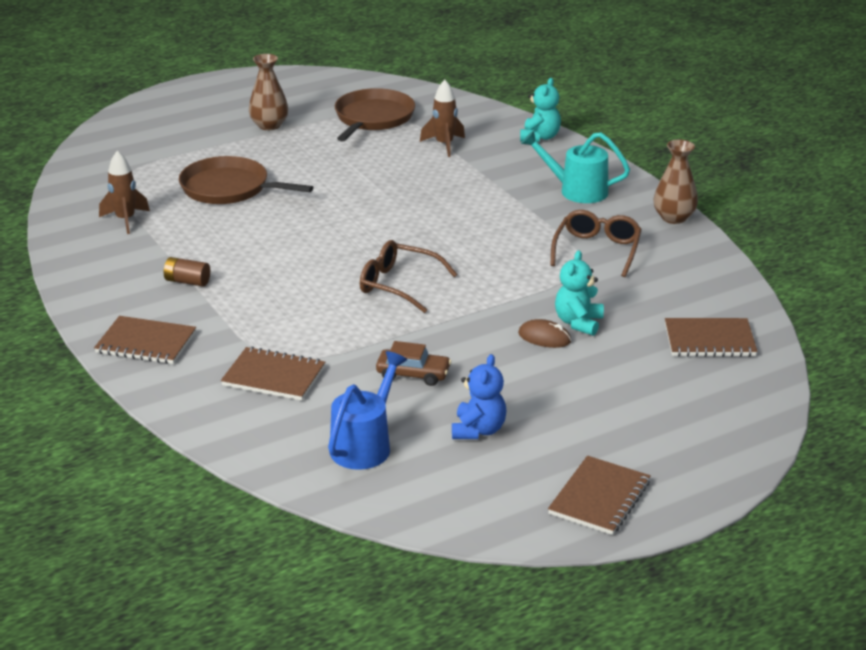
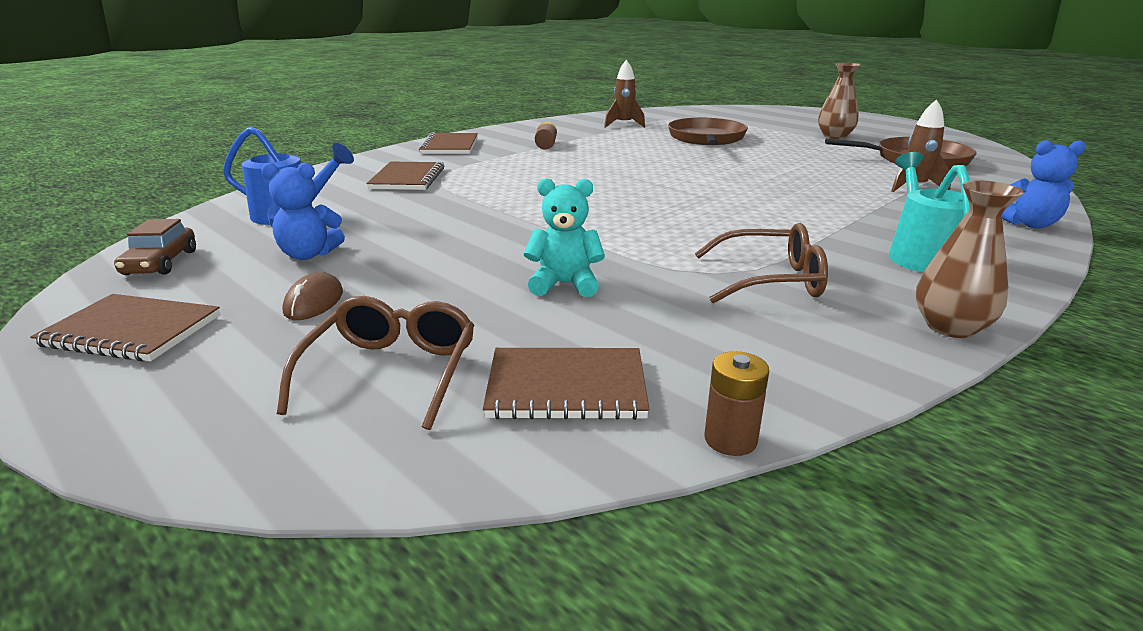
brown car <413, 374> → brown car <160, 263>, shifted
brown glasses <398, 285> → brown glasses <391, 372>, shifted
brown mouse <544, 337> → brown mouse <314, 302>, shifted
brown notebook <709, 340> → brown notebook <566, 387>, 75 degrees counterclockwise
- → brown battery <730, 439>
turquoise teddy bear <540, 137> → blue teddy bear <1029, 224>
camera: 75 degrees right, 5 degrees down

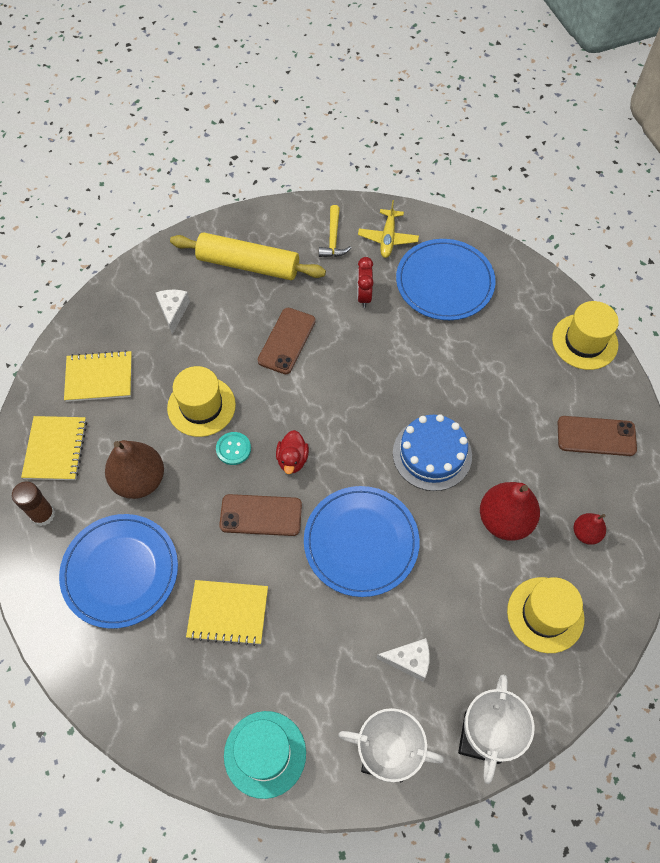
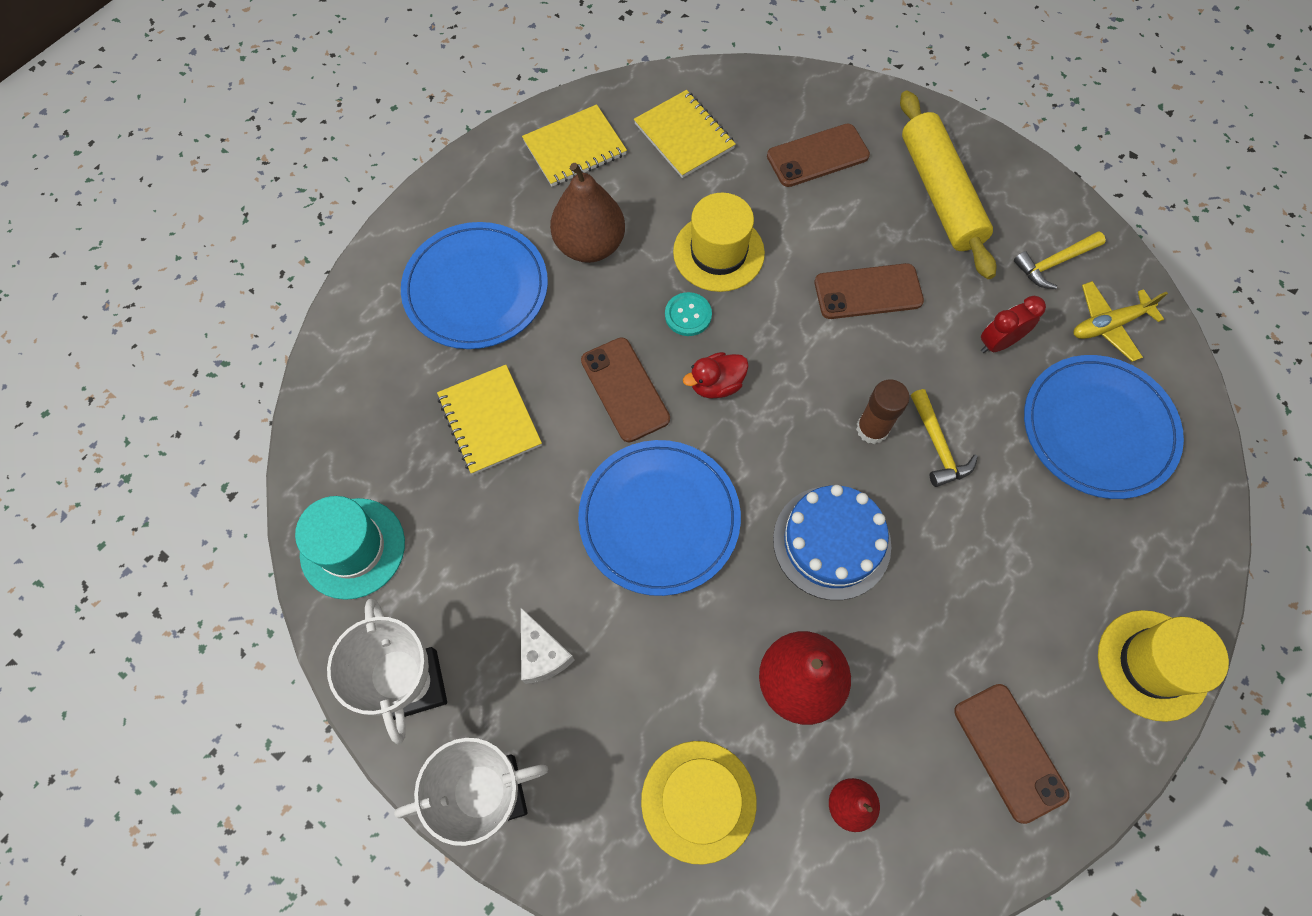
white cheese <173, 311> → brown phone <817, 156>
brown glue stick <43, 514> → brown glue stick <872, 429>, shifted
- → yellow hammer <938, 446>
camera: 60 degrees right, 5 degrees up

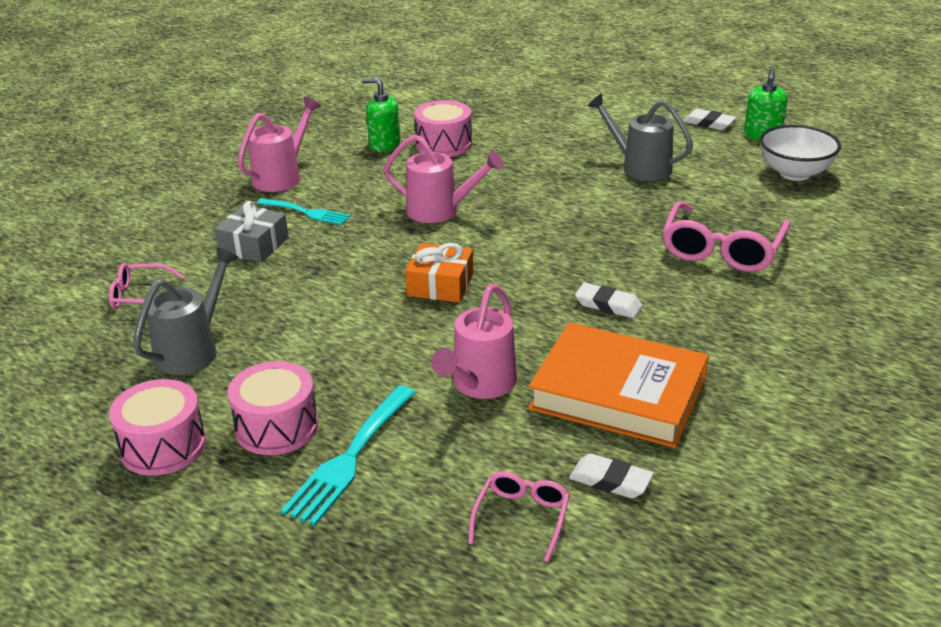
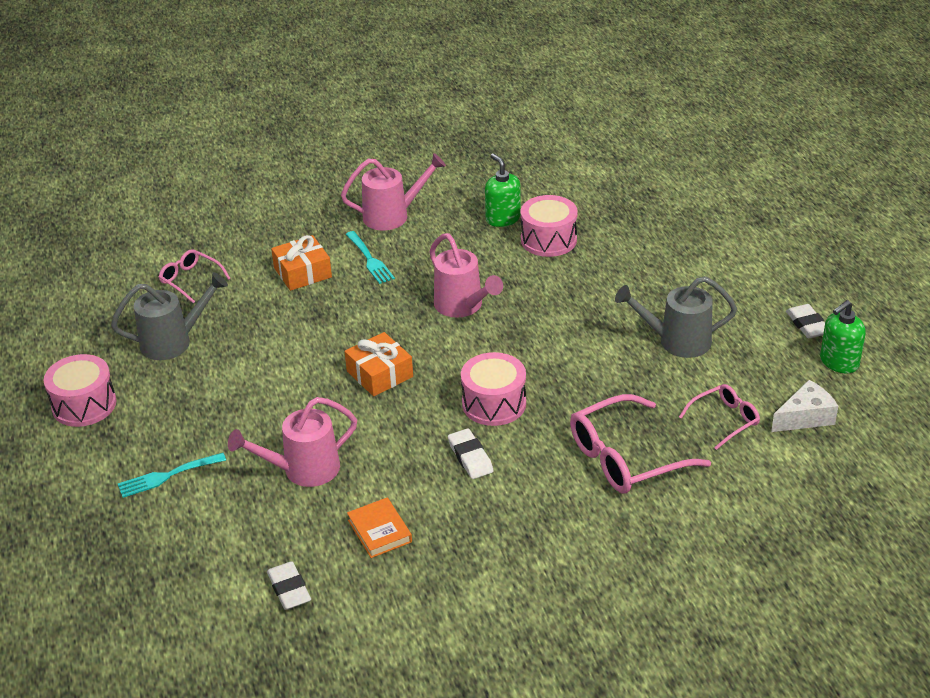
turquoise fork <350, 458> → turquoise fork <167, 476>, x0.66
grey gift <254, 245> → orange gift <302, 272>
orange book <618, 393> → orange book <379, 531>, x0.44
pink drum <277, 427> → pink drum <494, 403>, shifted
grey watering can <639, 167> → grey watering can <676, 341>, 75 degrees counterclockwise
pink glasses <521, 518> → pink glasses <724, 420>, shifted
white bowl <795, 173> → white cheese <805, 417>
camera: 40 degrees right, 5 degrees up

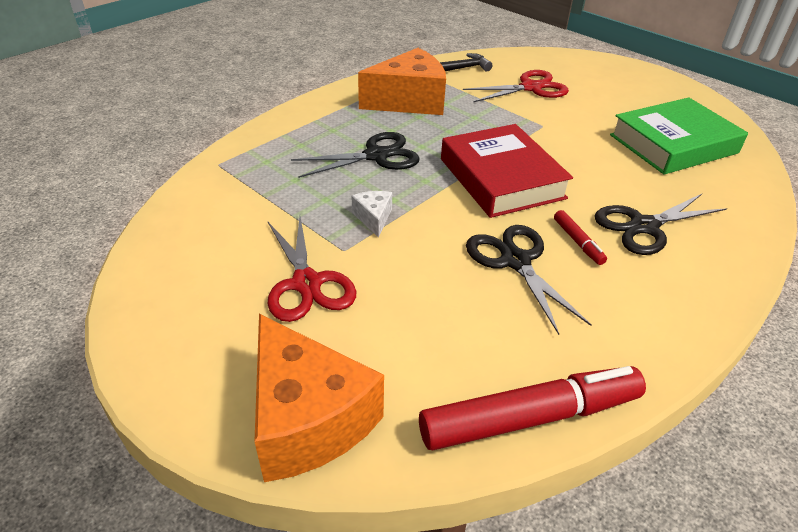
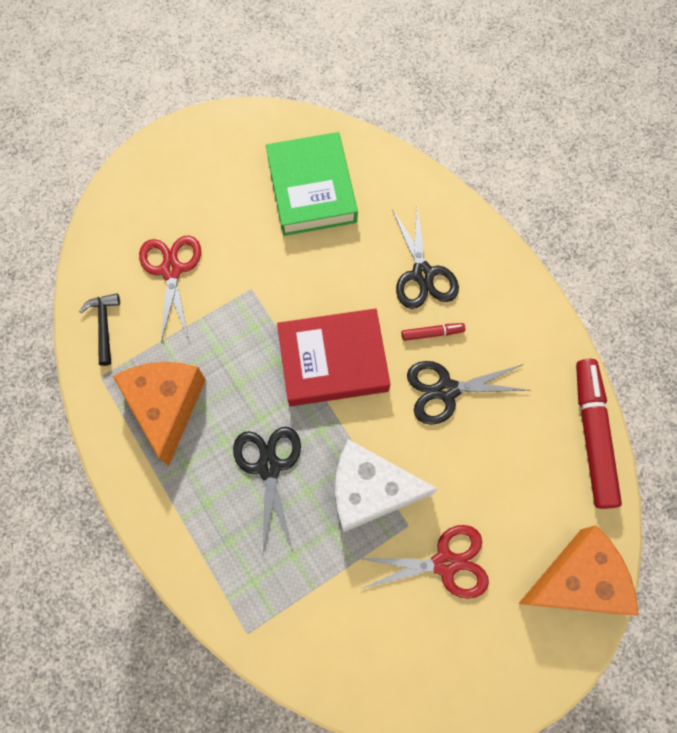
white cheese <373, 218> → white cheese <369, 491>, x2.28
camera: 75 degrees left, 30 degrees up

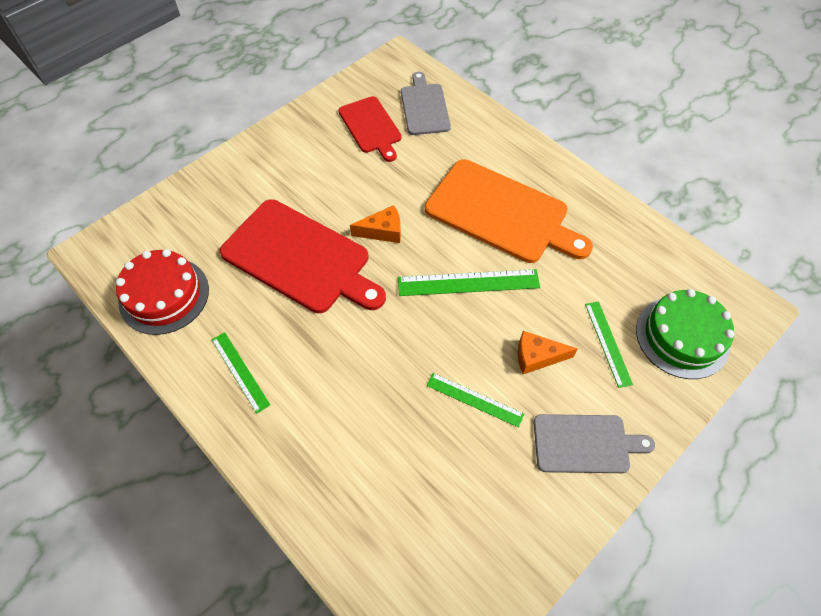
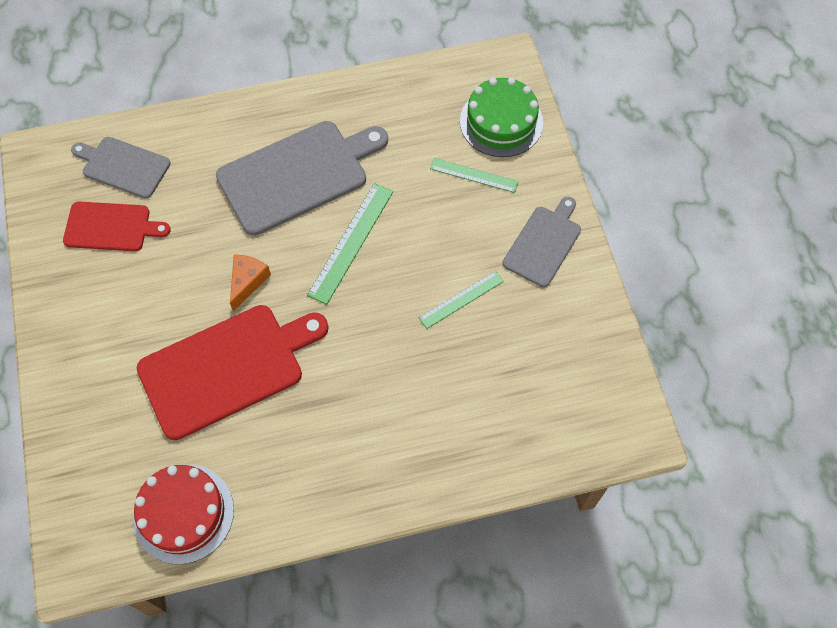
orange cutting board <501, 213> → grey cutting board <297, 175>
green ruler <240, 371> → -
orange cheese <537, 357> → -
camera: 60 degrees left, 5 degrees up

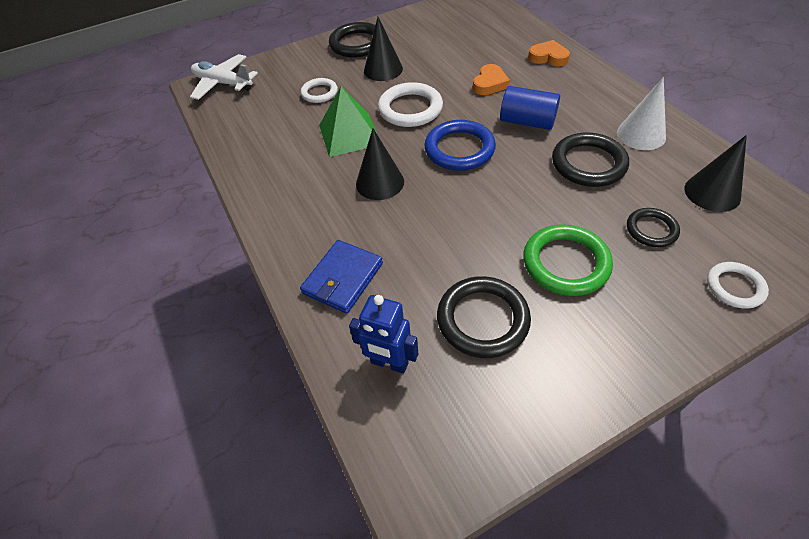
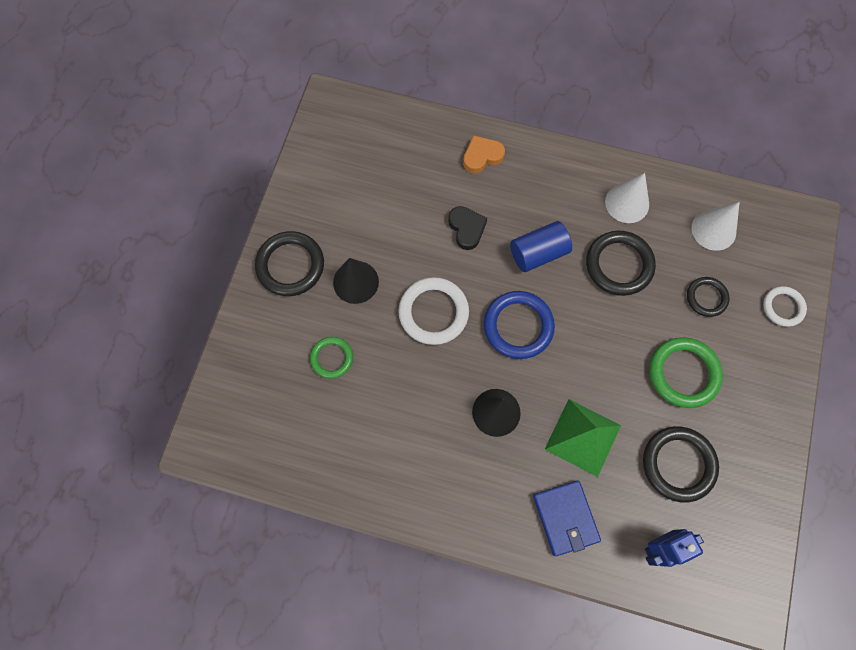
white ring <319, 93> → green ring <332, 358>
orange heart <489, 83> → black heart <466, 229>
green pyramid <349, 134> → green pyramid <583, 437>, shifted
black cone <712, 193> → white cone <713, 230>
white plane <223, 84> → -
camera: 50 degrees left, 20 degrees up

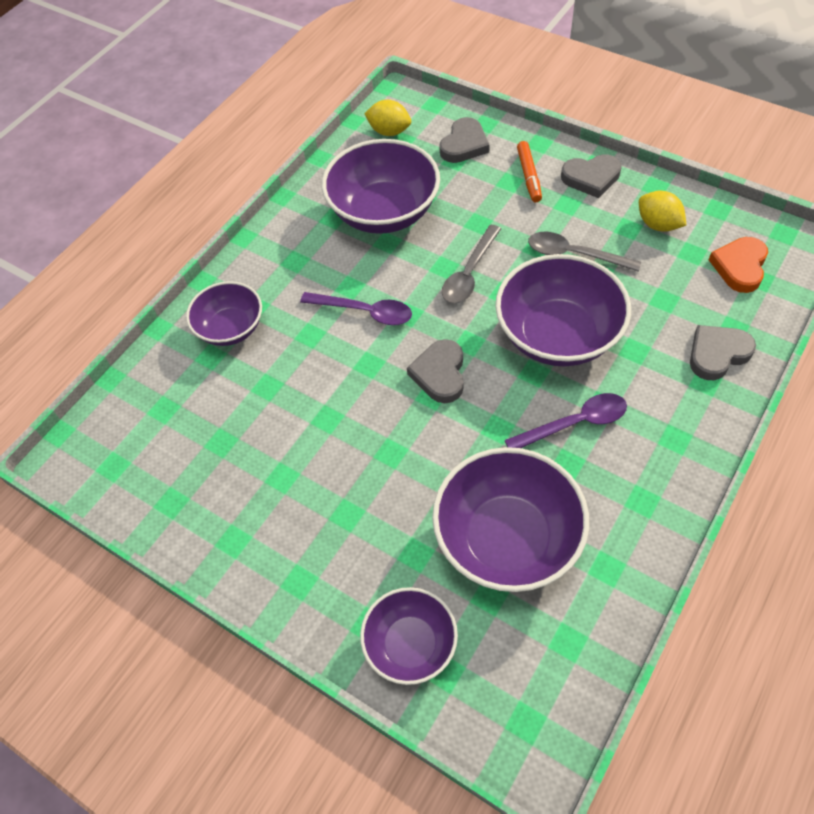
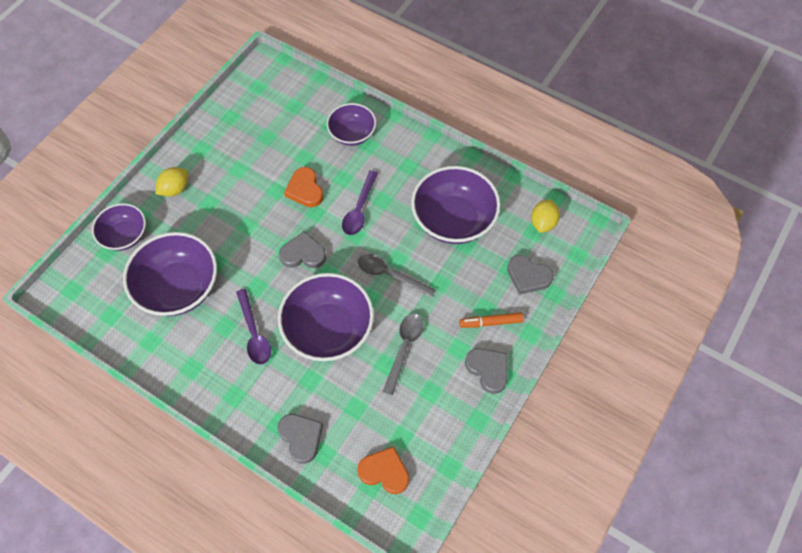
yellow lemon <658, 224> → yellow lemon <175, 189>, shifted
- → orange heart <305, 190>
grey heart <591, 178> → grey heart <488, 370>, 150 degrees clockwise
camera: 85 degrees right, 5 degrees up

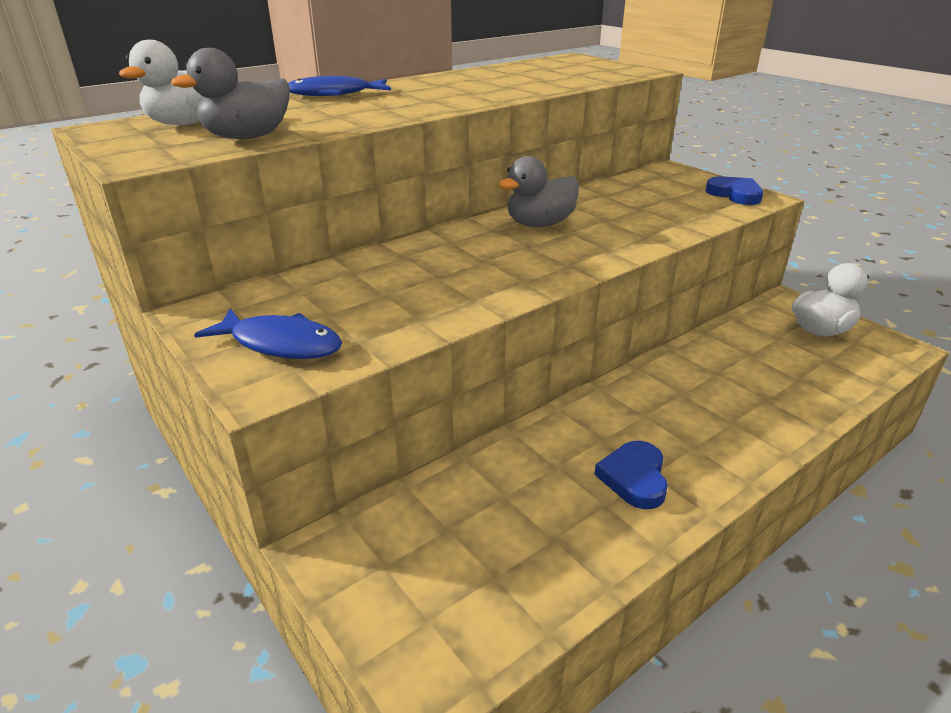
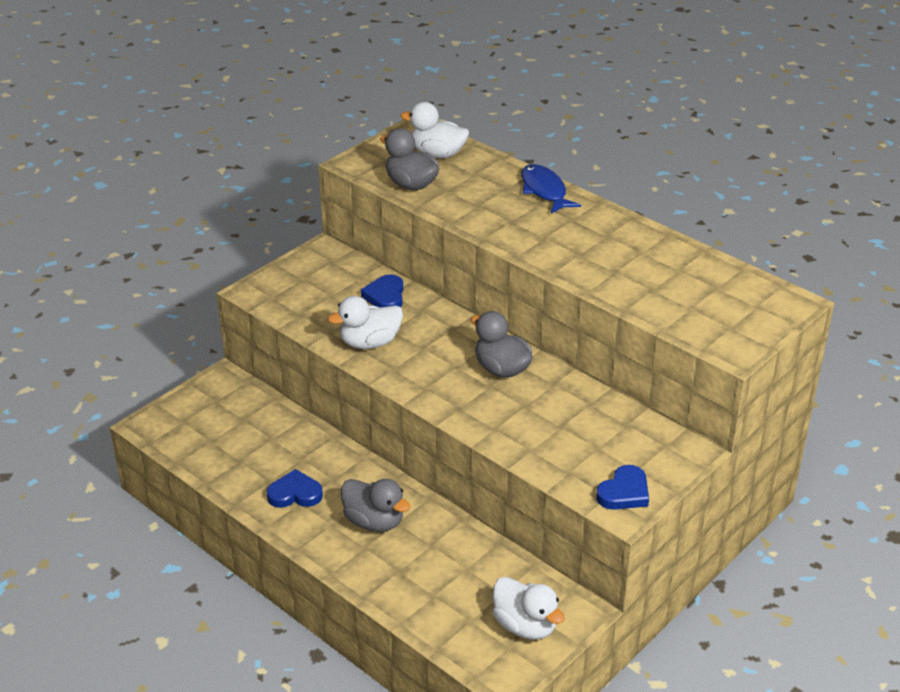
- → white duck <370, 343>
- → grey duck <374, 521>
- → blue heart <385, 296>
blue fish <281, 344> → -
camera: 80 degrees right, 5 degrees up

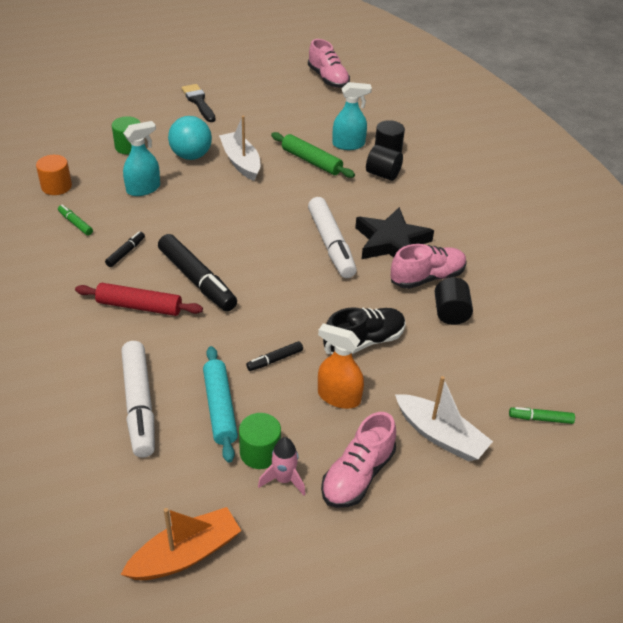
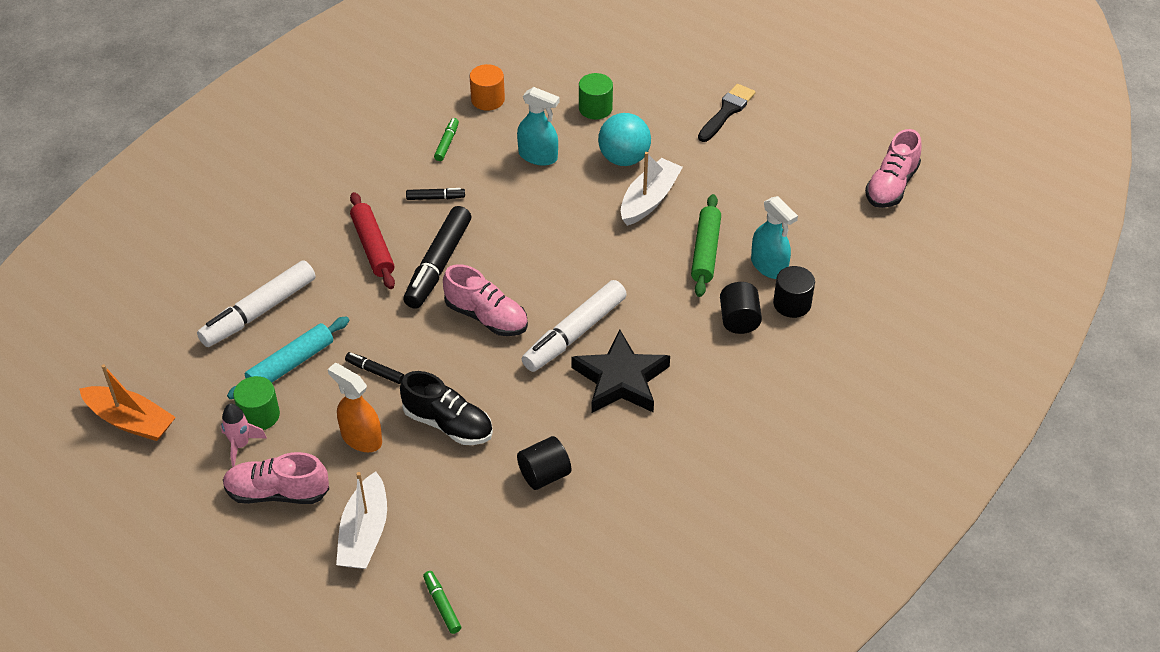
orange spray bottle <338, 397> → orange spray bottle <361, 438>, 45 degrees counterclockwise
pink shoe <427, 277> → pink shoe <486, 317>, shifted
camera: 60 degrees right, 5 degrees up

